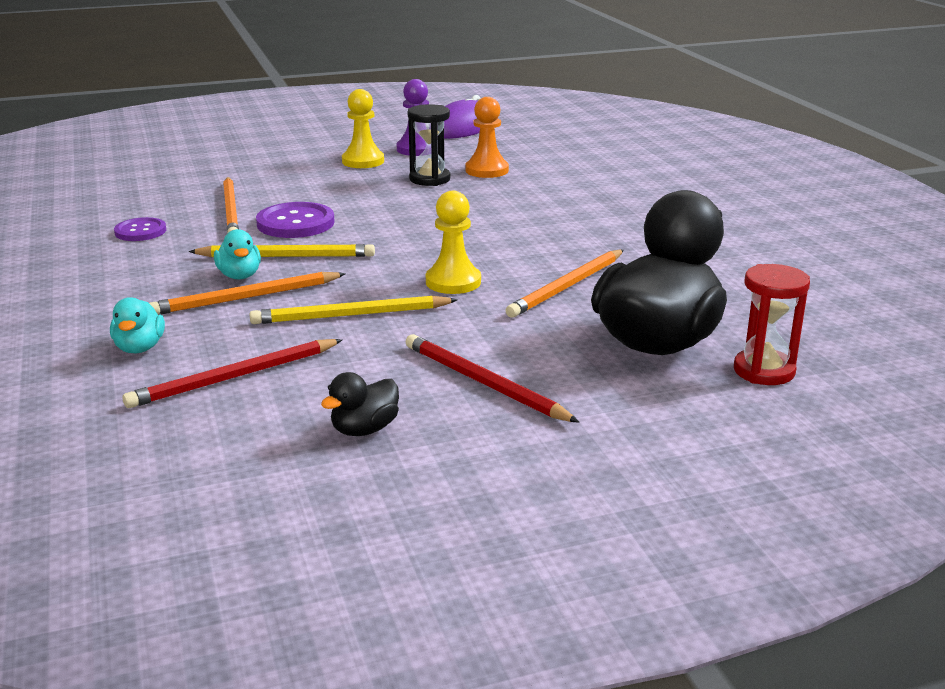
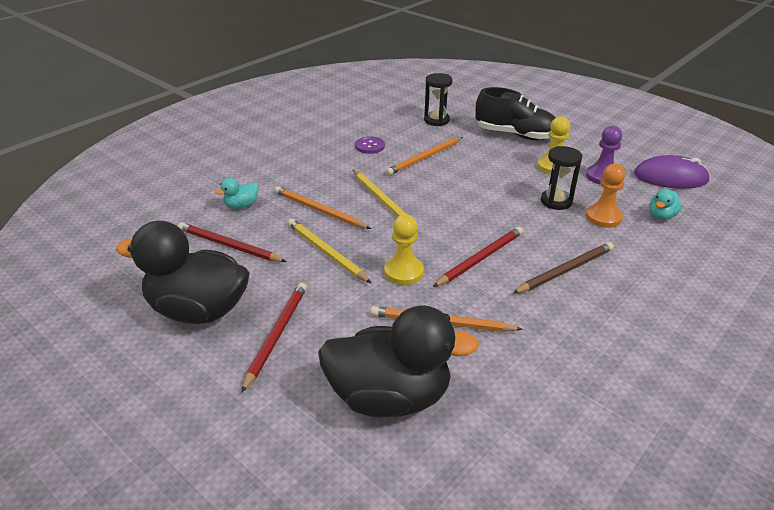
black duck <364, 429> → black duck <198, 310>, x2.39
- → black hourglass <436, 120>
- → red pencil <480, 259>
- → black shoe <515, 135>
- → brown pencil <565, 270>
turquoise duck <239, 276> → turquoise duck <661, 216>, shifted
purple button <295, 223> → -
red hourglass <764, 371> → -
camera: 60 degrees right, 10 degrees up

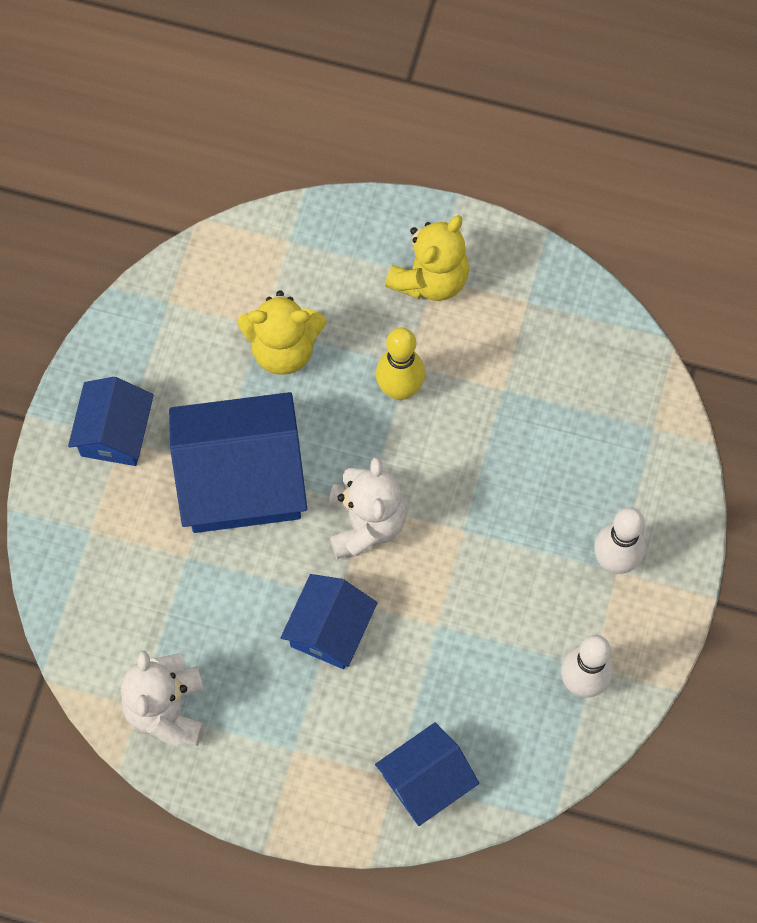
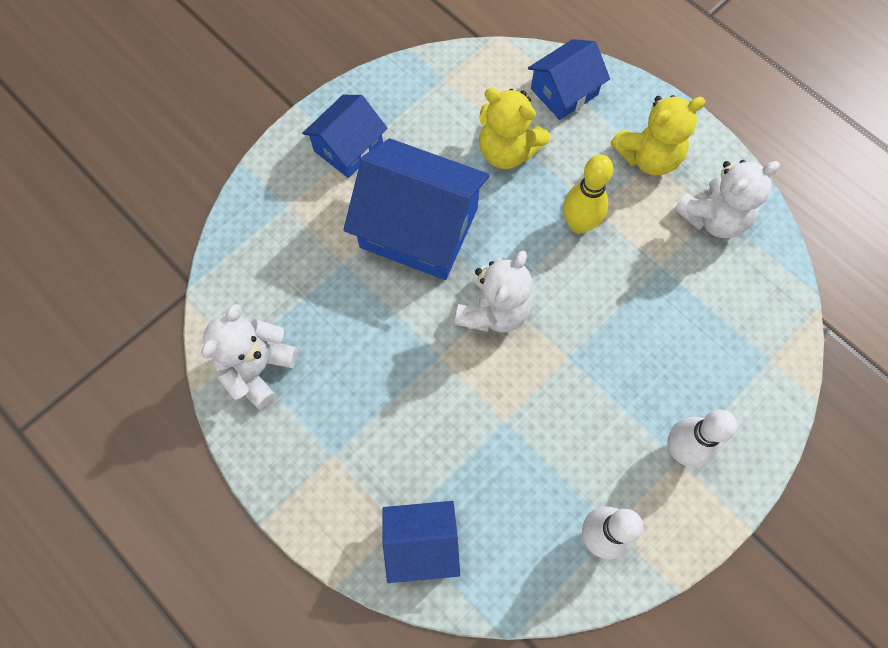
blue house <329, 629> → blue house <564, 92>, shifted
- → white teddy bear <713, 217>
camera: 30 degrees right, 0 degrees up

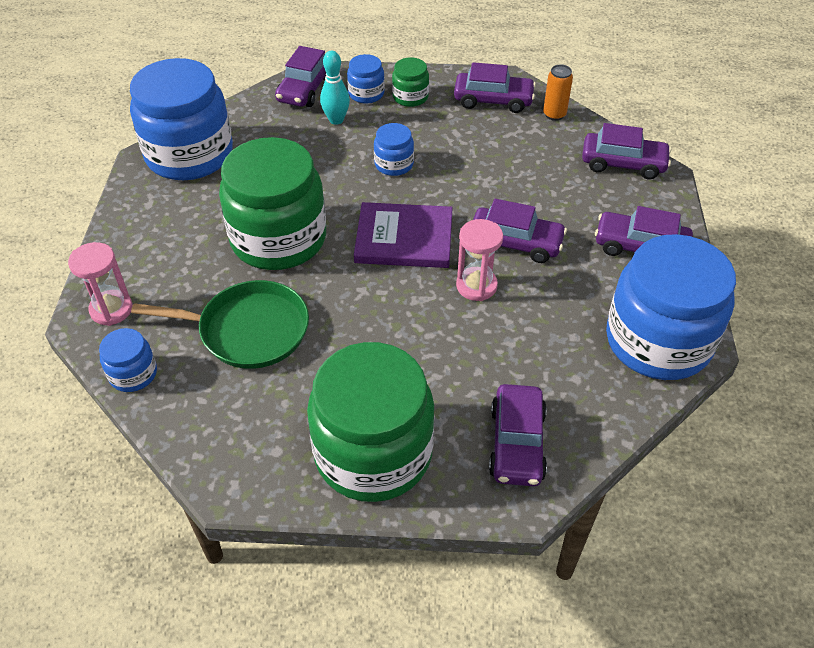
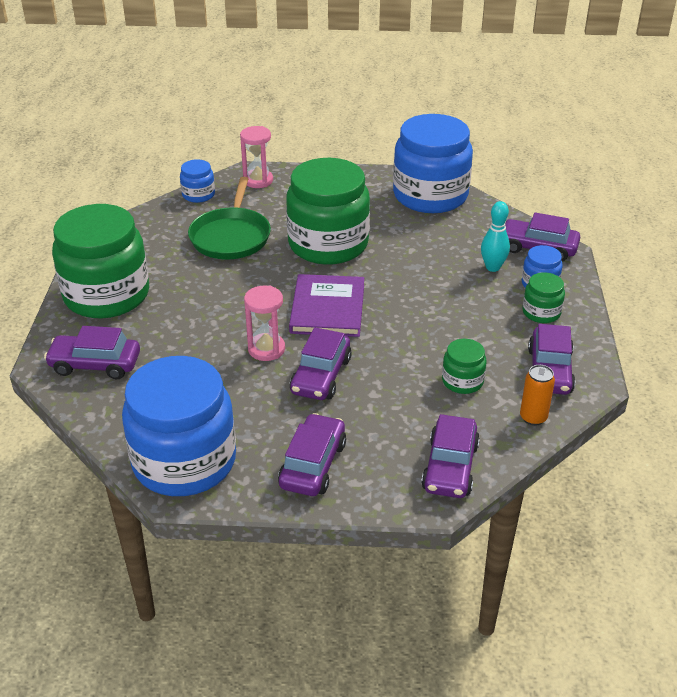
- → green jar <462, 381>
blue jar <394, 164> → -
camera: 90 degrees right, 10 degrees down

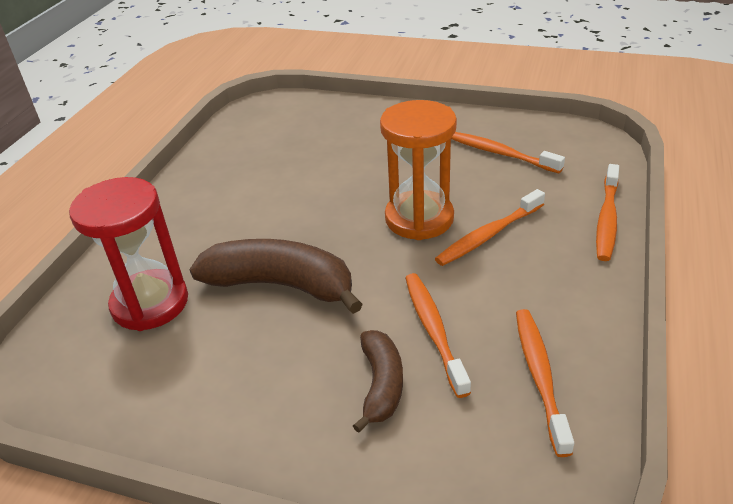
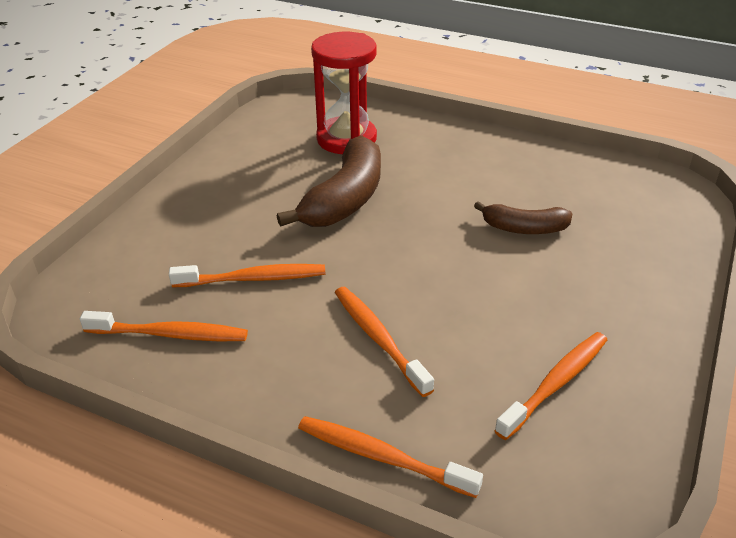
brown banana <381, 385> → brown banana <524, 228>, shifted
orange hourglass <419, 218> → -
camera: 95 degrees right, 0 degrees up

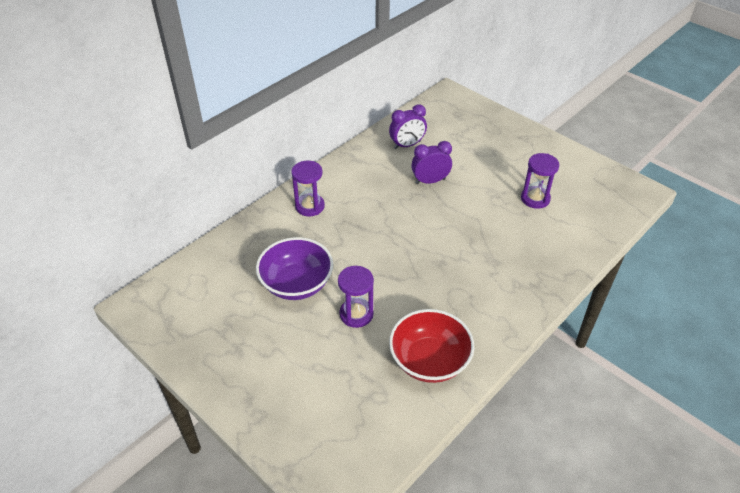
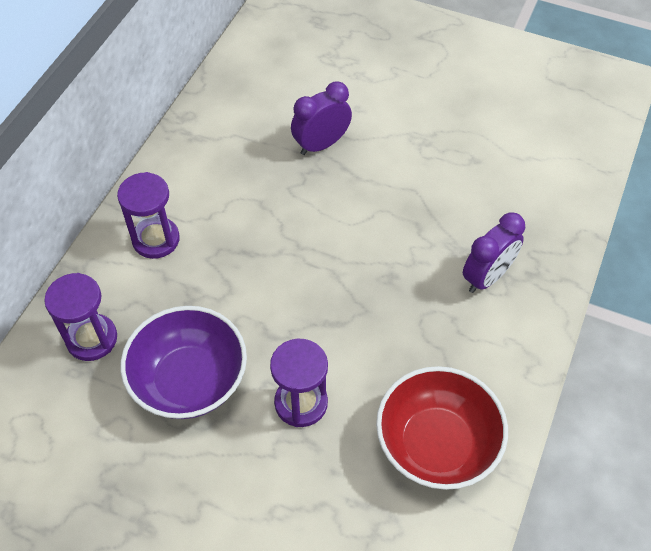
purple hourglass <535, 199> → purple hourglass <92, 339>, shifted
purple clock <407, 145> → purple clock <487, 277>, shifted
camera: 20 degrees left, 10 degrees up

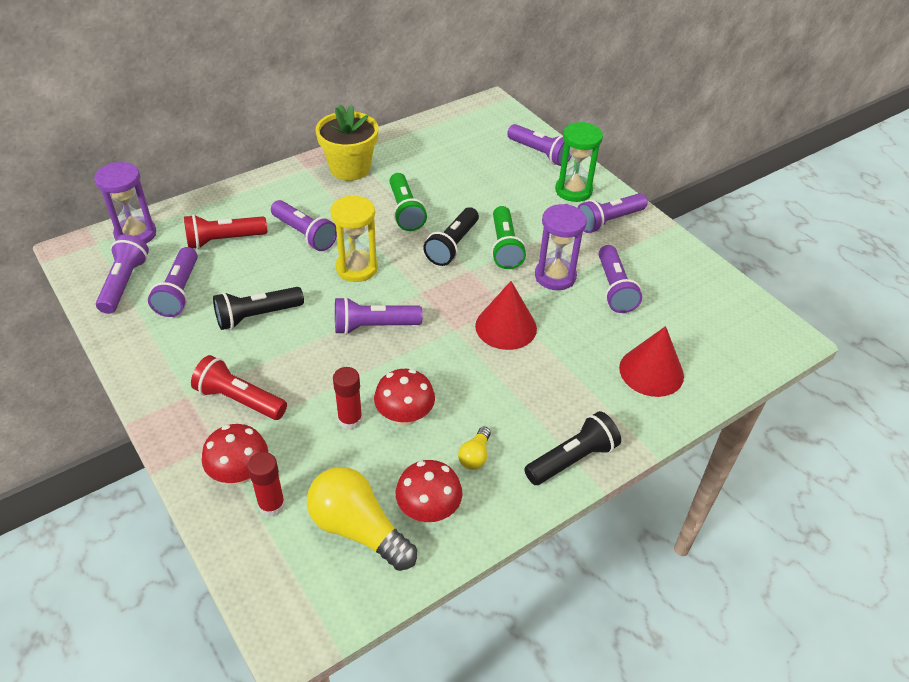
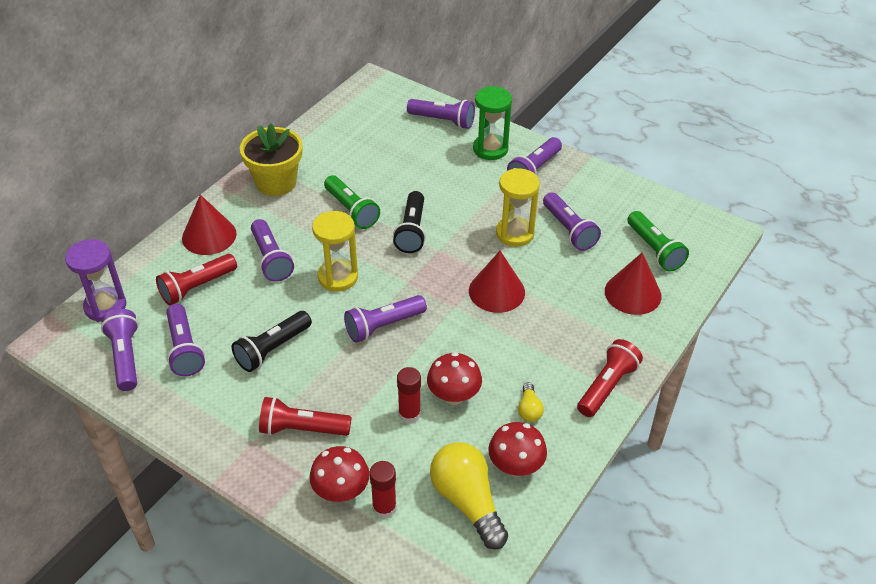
- → red cone <209, 236>
purple flashlight <305, 234> → purple flashlight <271, 259>, 45 degrees clockwise
yellow light bulb <358, 529> → yellow light bulb <467, 501>, 45 degrees clockwise
purple hourglass <555, 276> → yellow hourglass <514, 233>
black flashlight <572, 459> → red flashlight <607, 386>
green flashlight <504, 247> → green flashlight <654, 250>, shifted
camera: 20 degrees left, 0 degrees up

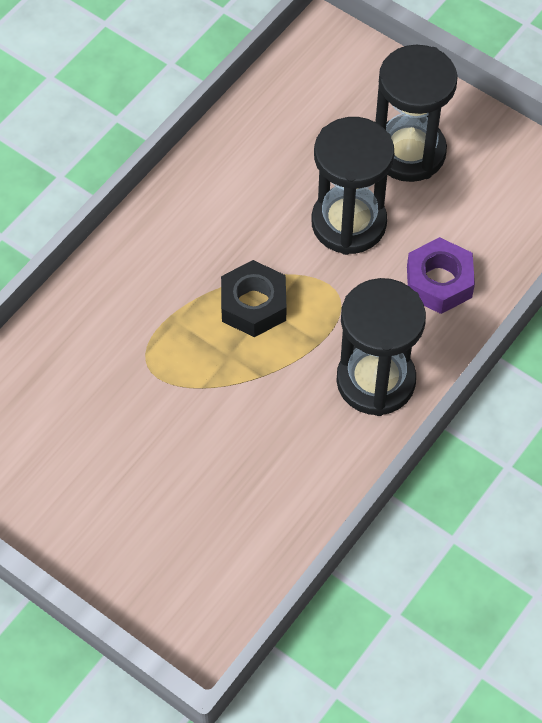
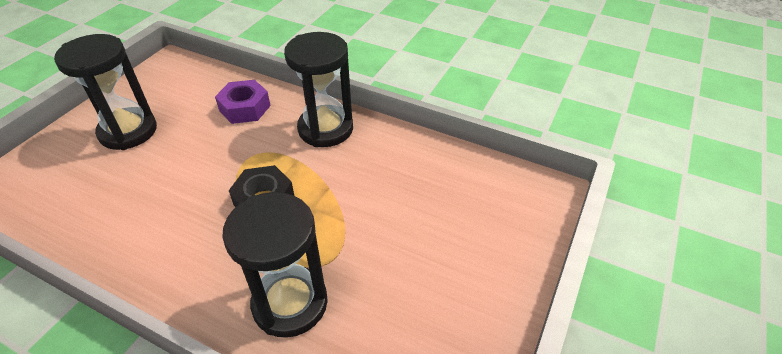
black hourglass <348, 223> → black hourglass <290, 303>, shifted
camera: 100 degrees left, 15 degrees down

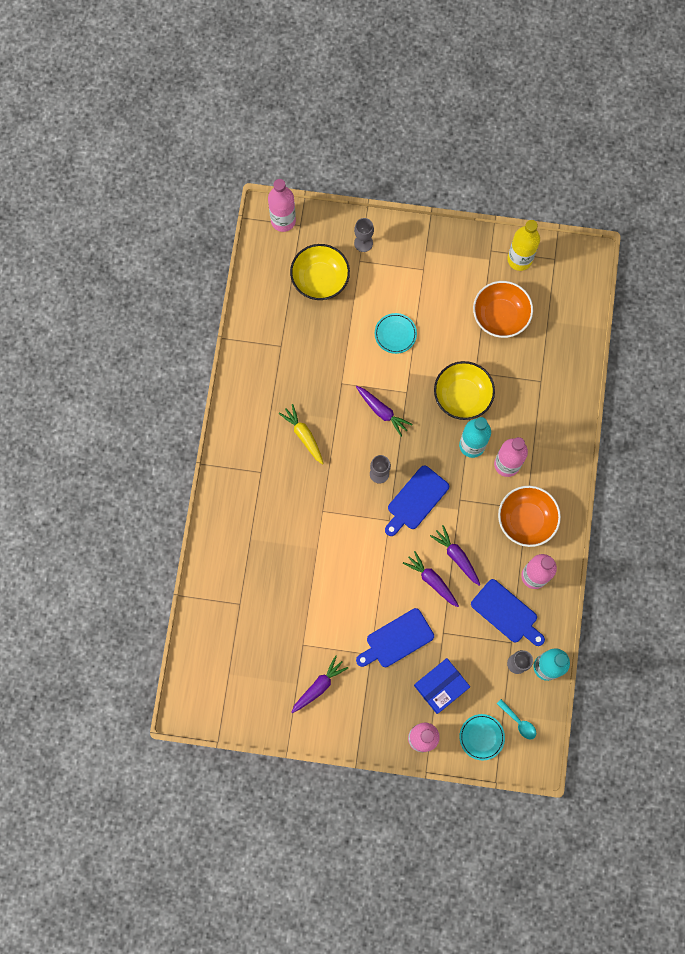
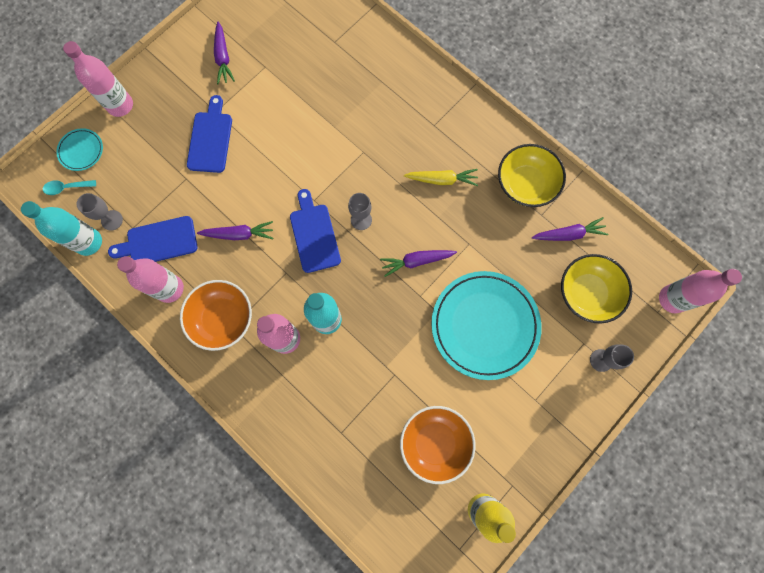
turquoise plate <395, 334> → turquoise plate <484, 325>, x2.20
yellow bowl <462, 396> → yellow bowl <525, 184>, shifted
purple carrot <432, 580> → purple carrot <568, 234>, shifted
blue box <441, 686> → -
camera: 125 degrees right, 0 degrees up

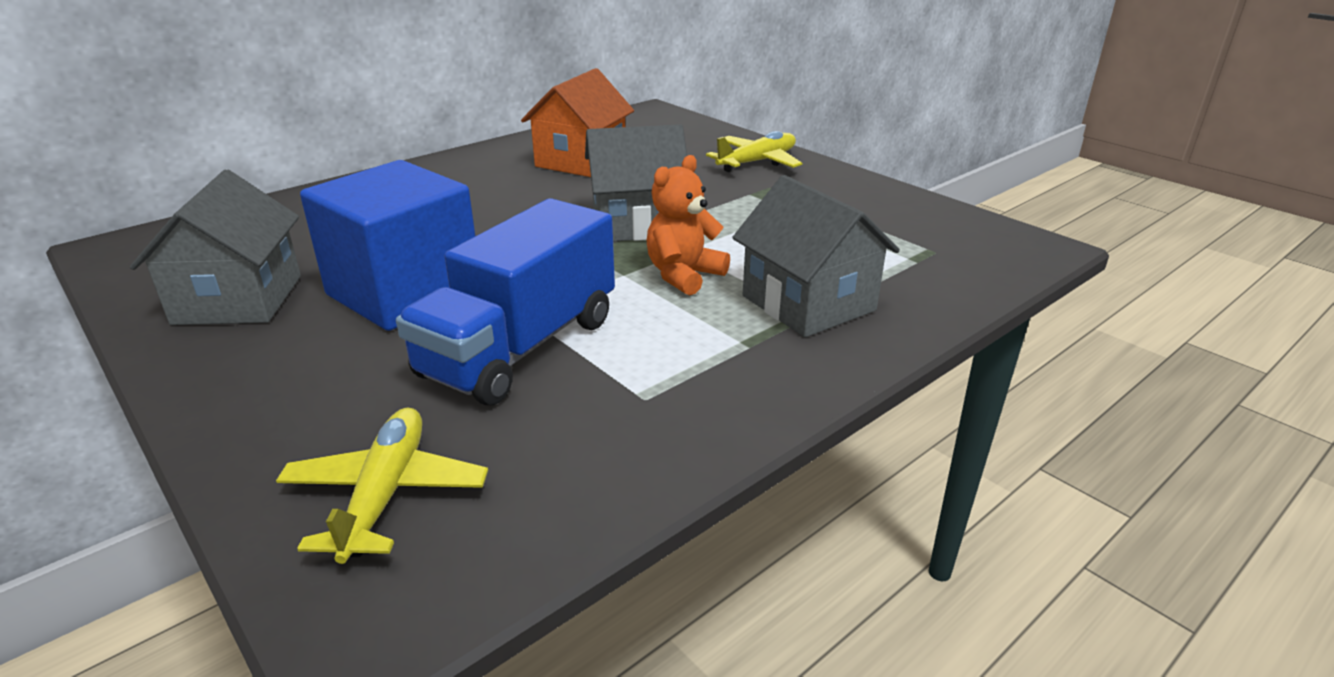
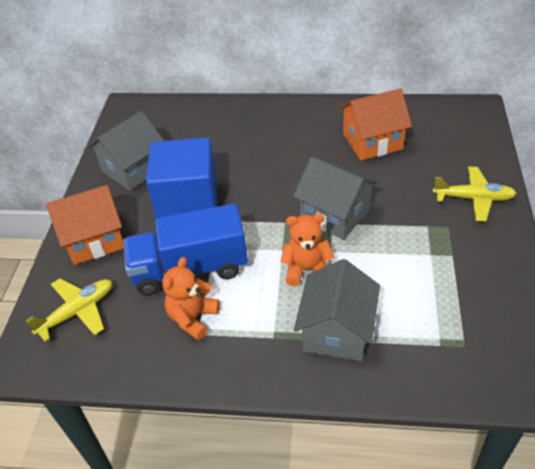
- → orange house <95, 239>
- → orange teddy bear <193, 318>
camera: 50 degrees right, 15 degrees up

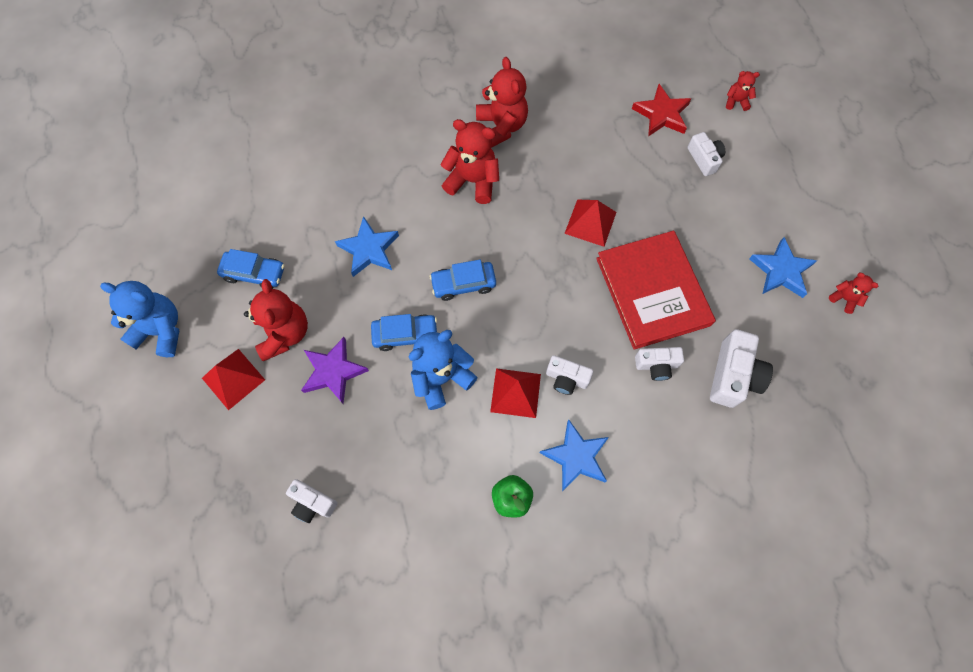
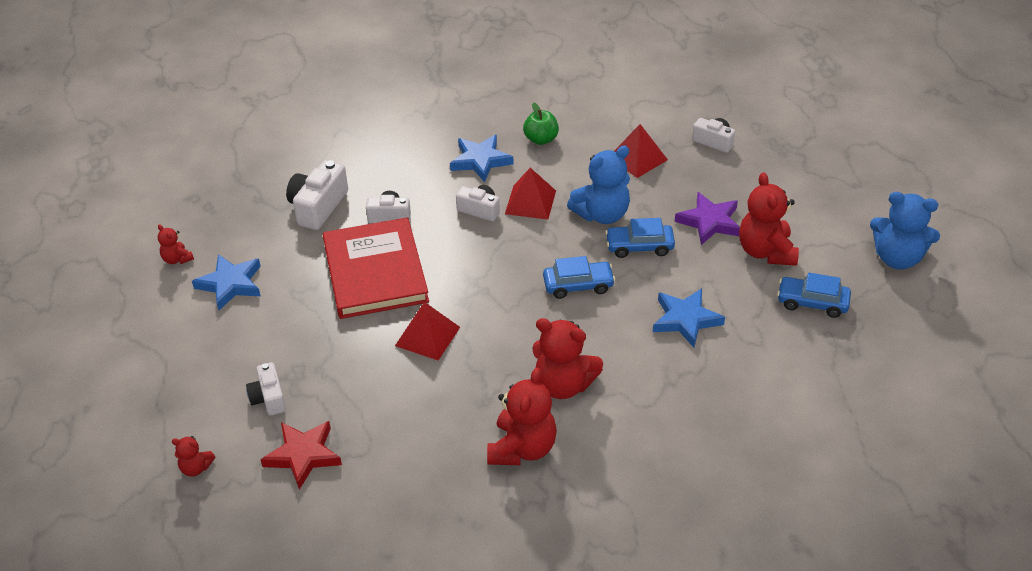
red teddy bear <501, 126> → red teddy bear <522, 448>, 150 degrees counterclockwise
red pyramid <233, 379> → red pyramid <637, 158>, shifted
camera: 175 degrees left, 25 degrees down

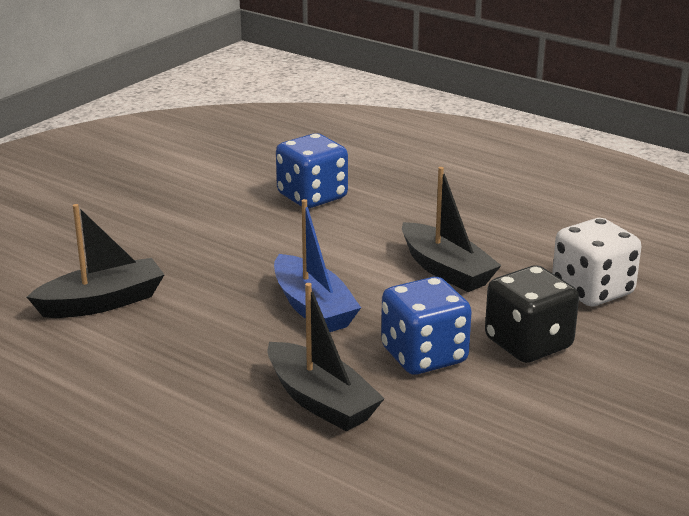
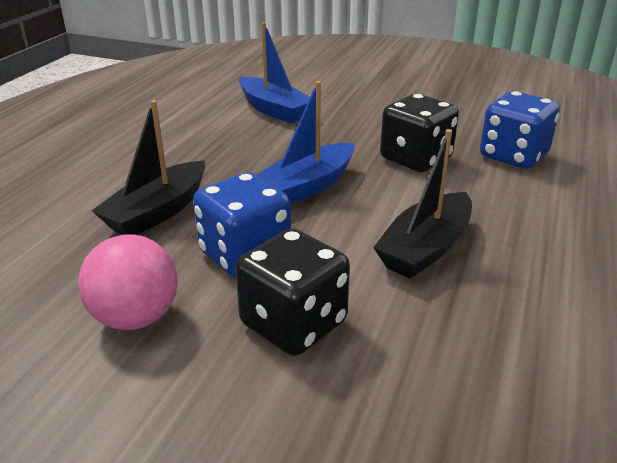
- → pink ball <136, 317>
black boat <102, 302> → blue boat <274, 110>
- → black dice <415, 159>
white dice <592, 291> → -
camera: 75 degrees right, 5 degrees up

